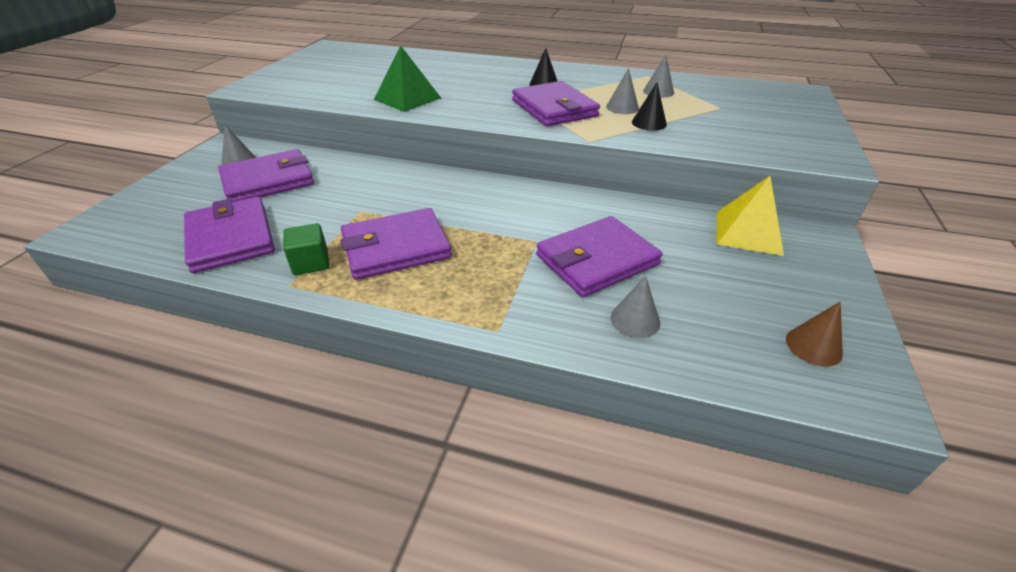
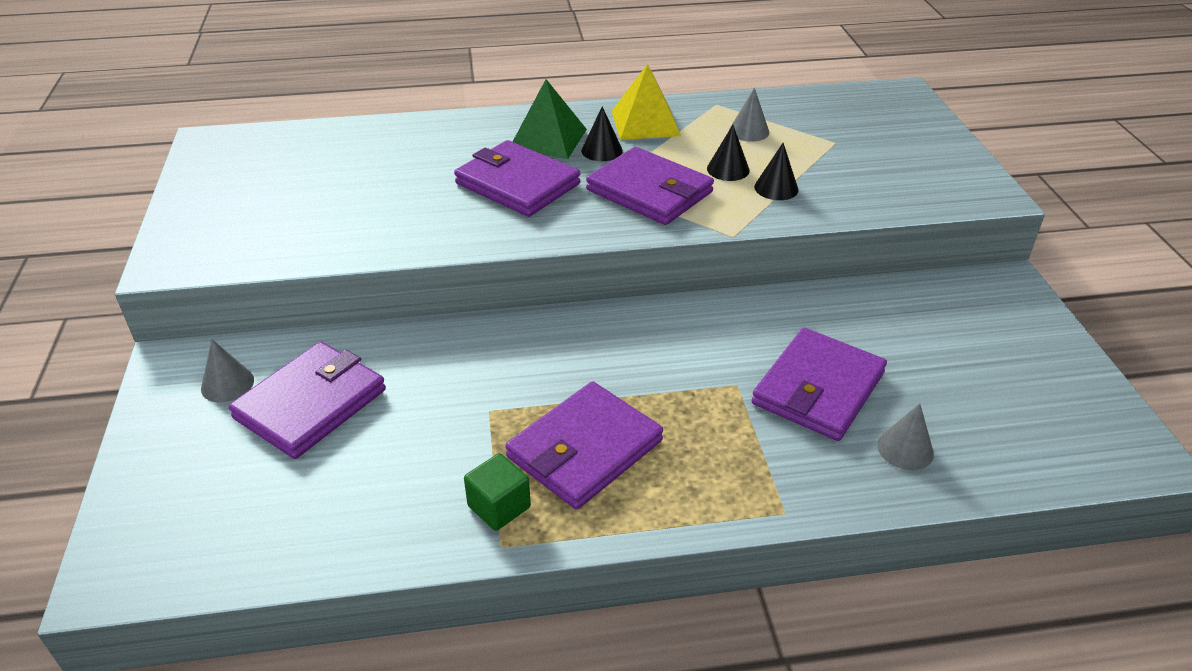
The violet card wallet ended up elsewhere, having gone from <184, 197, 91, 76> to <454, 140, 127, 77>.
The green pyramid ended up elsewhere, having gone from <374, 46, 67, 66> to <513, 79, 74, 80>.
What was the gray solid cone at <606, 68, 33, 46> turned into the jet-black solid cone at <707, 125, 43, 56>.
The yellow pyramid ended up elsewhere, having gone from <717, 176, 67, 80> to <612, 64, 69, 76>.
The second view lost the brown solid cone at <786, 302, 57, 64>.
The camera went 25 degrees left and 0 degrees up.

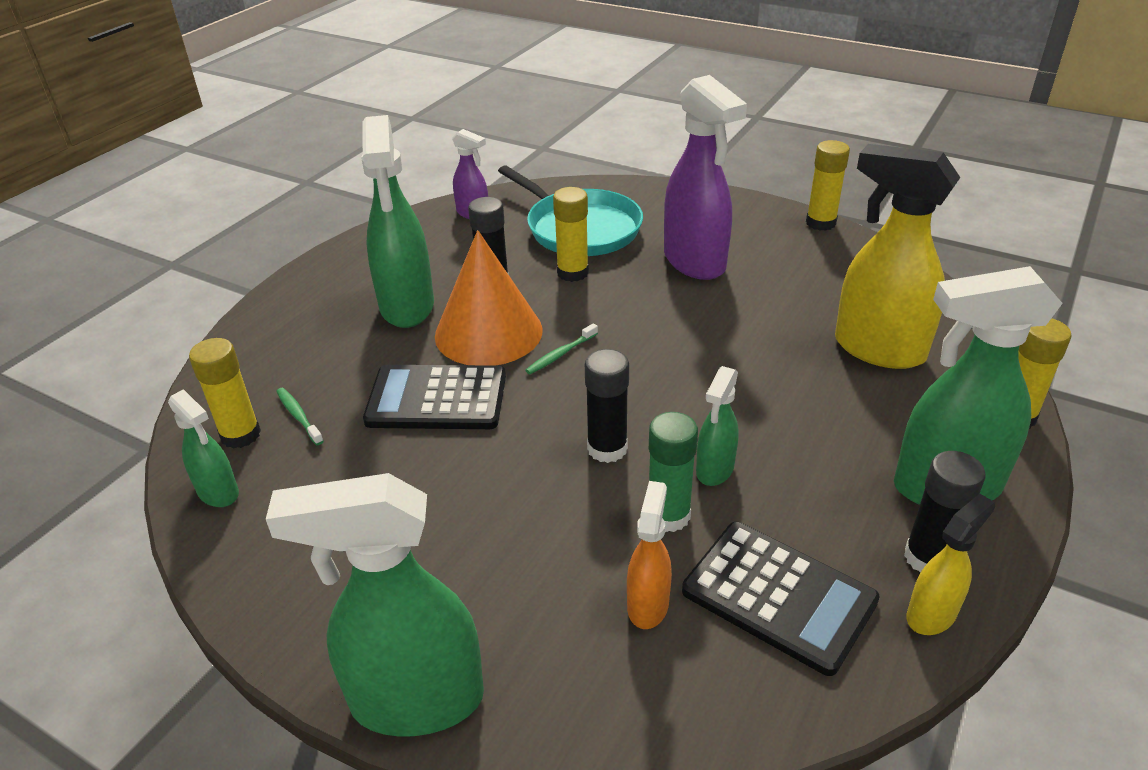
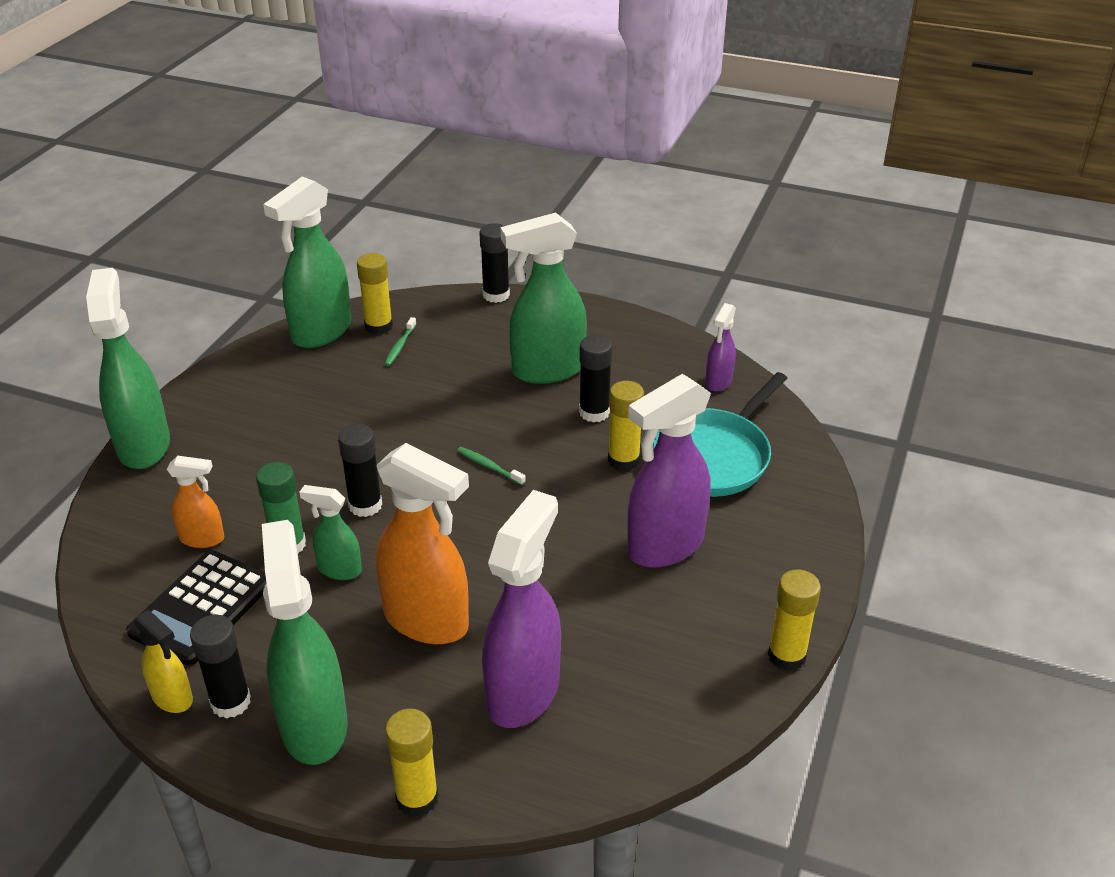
The size of the green spray cleaner at <168, 389, 71, 118> changed by a factor of 1.94.
The green tooth brush at <276, 388, 48, 57> ended up facing another way, 150 degrees clockwise from before.
The second view lost the jet-black calculator at <363, 365, 143, 64>.
The second view lost the orange-coloured solid cone at <435, 230, 108, 136>.
What was the yellow spray cleaner at <835, 144, 125, 225> turned into the violet spray cleaner at <482, 490, 79, 238>.
The second view gained the orange-coloured spray cleaner at <376, 443, 93, 201>.
The second view gained the jet-black glue at <480, 223, 30, 80>.
The camera went 80 degrees right and 0 degrees up.

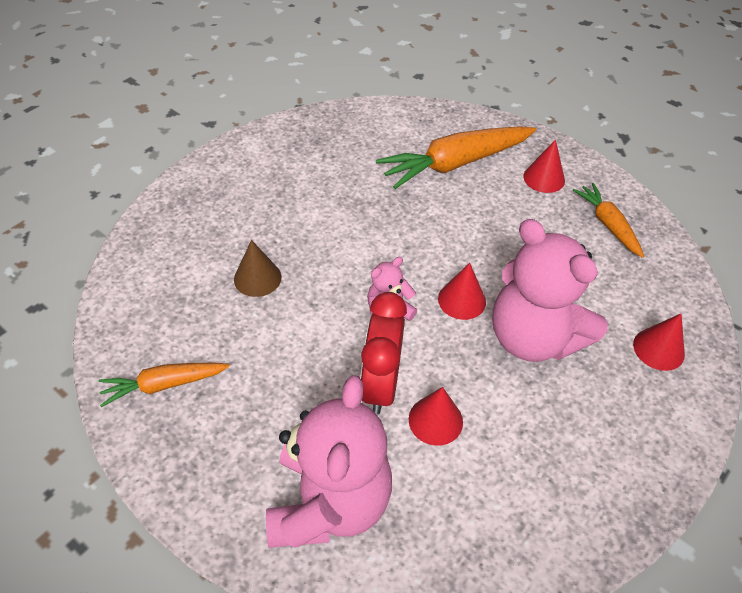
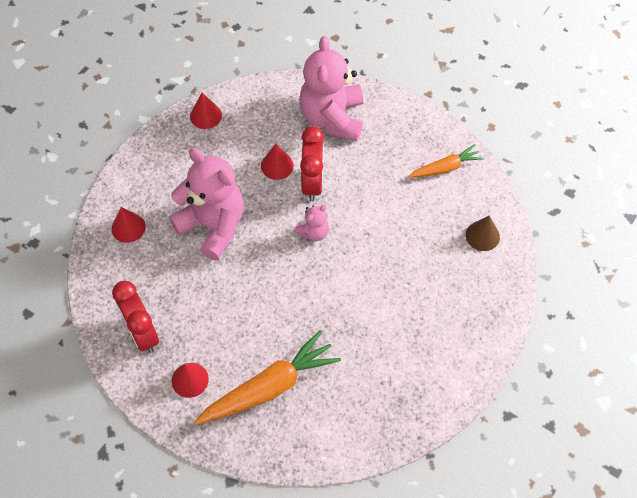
The brown solid cone ended up elsewhere, having gone from <234, 240, 47, 57> to <466, 216, 34, 35>.
The red solid cone ended up elsewhere, having gone from <438, 263, 48, 57> to <190, 93, 32, 36>.
Where the orange-coloured toy carrot stood at <573, 183, 71, 75>, the red bedside clock came to stand at <112, 281, 47, 72>.
The camera went 175 degrees right and 10 degrees up.

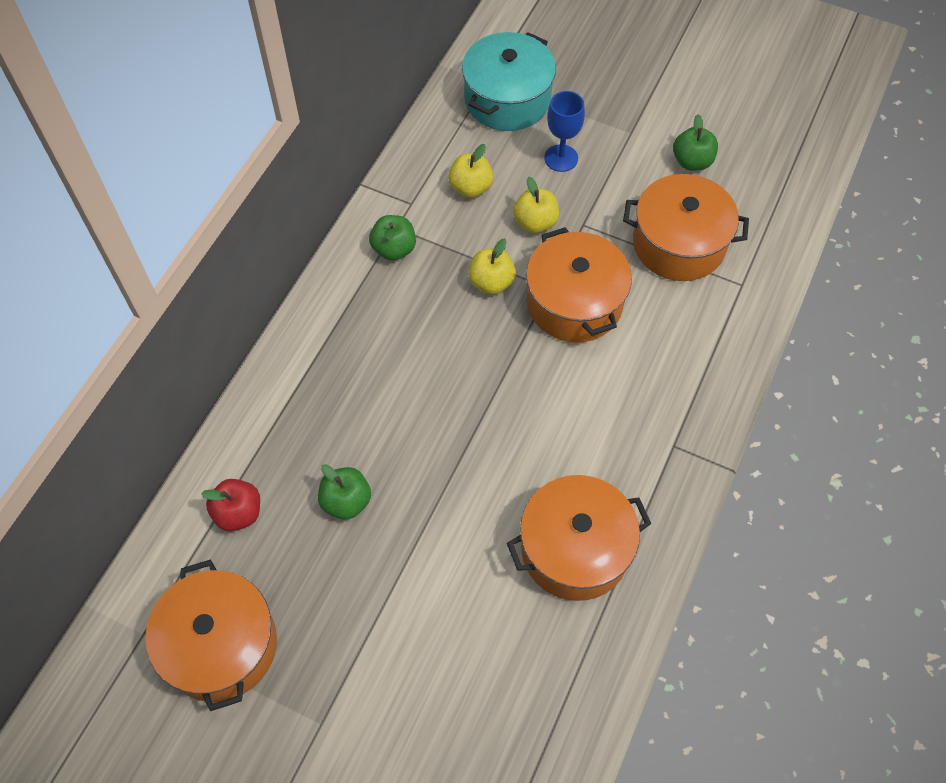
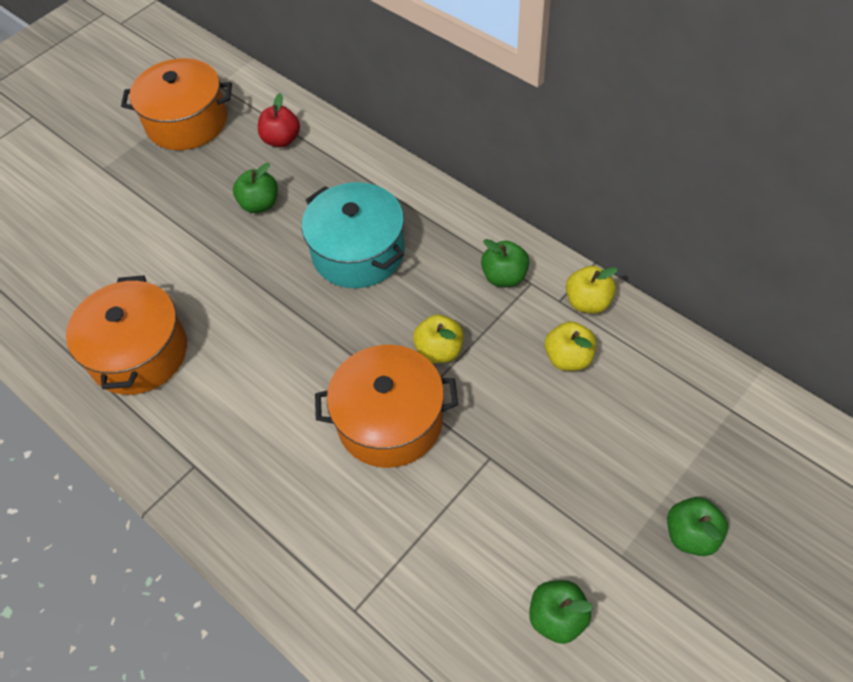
The teal stockpot ended up elsewhere, having gone from <462, 32, 94, 99> to <302, 182, 103, 106>.
The yellow apple ended up elsewhere, having gone from <513, 177, 46, 56> to <566, 266, 52, 48>.
The second view lost the cobalt wine glass at <544, 91, 41, 81>.
The second view lost the orange-coloured stockpot at <623, 174, 126, 107>.
The second view gained the green apple at <667, 497, 61, 59>.
The camera went 110 degrees right and 5 degrees down.

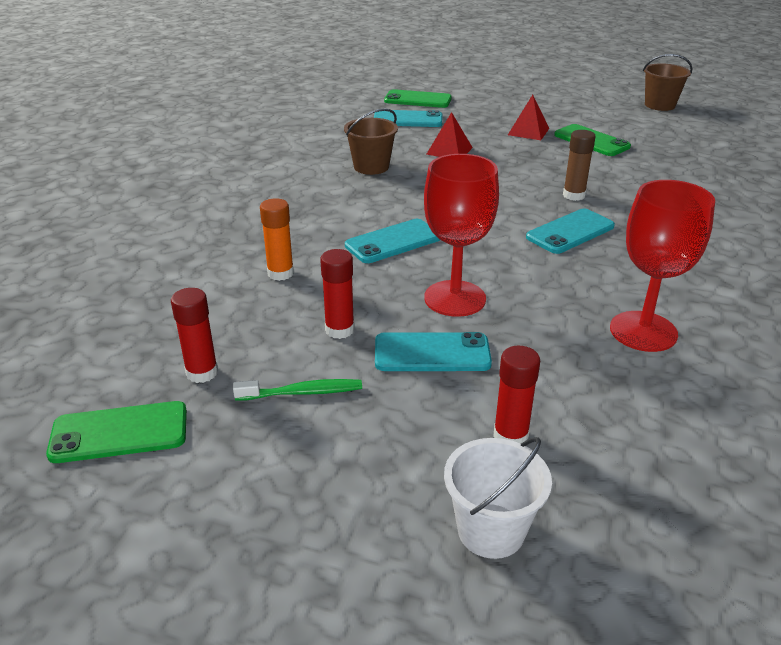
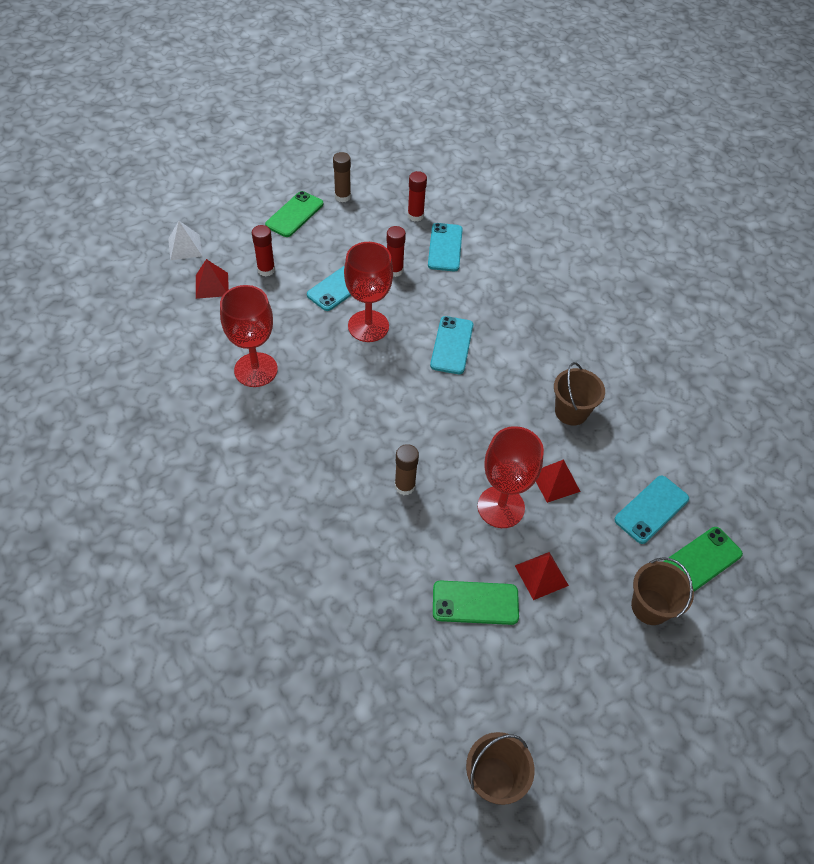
The green mobile phone ended up elsewhere, having gone from <46, 401, 141, 62> to <265, 191, 58, 46>.
The second view lost the green tooth brush at <233, 379, 129, 22>.
The second view lost the orange-coloured glue at <260, 198, 34, 83>.
The second view lost the white pail at <444, 437, 108, 122>.
The teal mobile phone ended up elsewhere, having gone from <526, 209, 89, 45> to <428, 223, 35, 48>.
The second view gained the white pyramid at <168, 221, 34, 39>.
The second view gained the red pyramid at <196, 259, 33, 40>.
The second view gained the brown glue at <333, 152, 18, 50>.
The second view gained the red wine glass at <478, 426, 66, 102>.
The second view gained the brown pail at <631, 557, 63, 68>.
The camera went 130 degrees right and 20 degrees up.

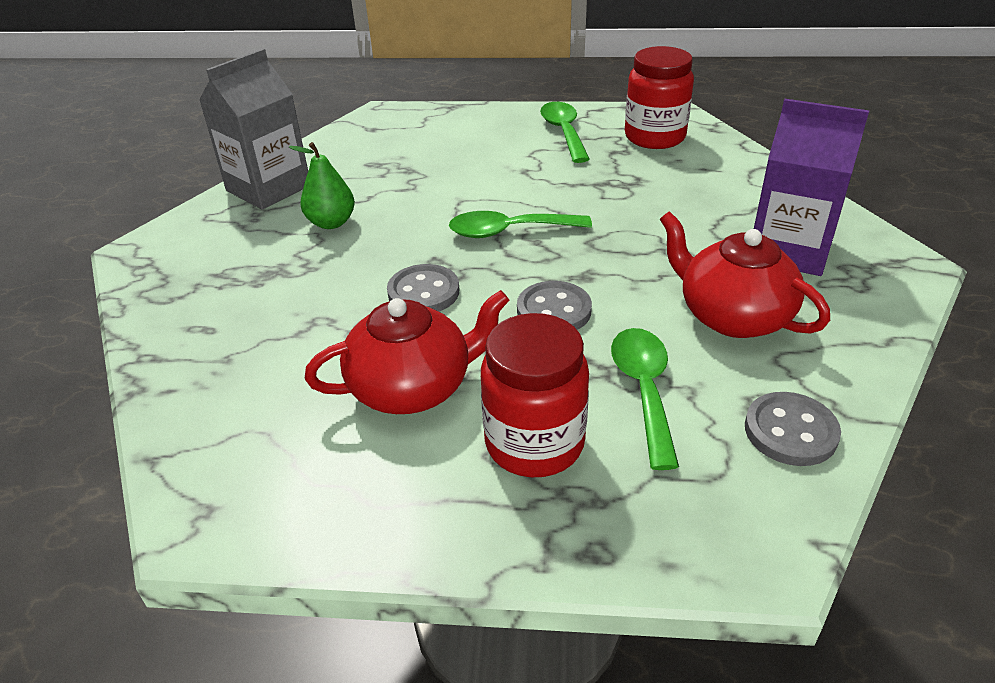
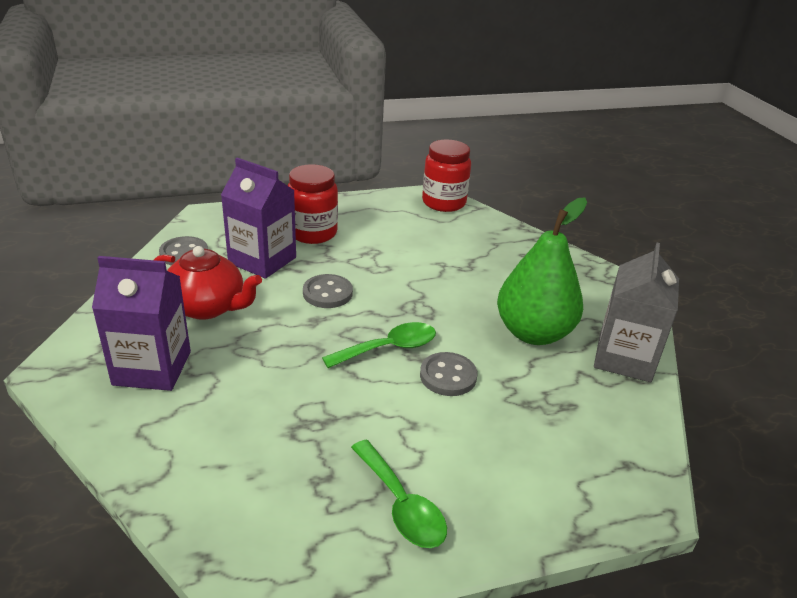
The size of the green toy pear at <289, 142, 66, 87> changed by a factor of 1.91.
The second view lost the red china teapot at <305, 290, 204, 124>.
The gray shirt button ended up elsewhere, having gone from <387, 264, 72, 48> to <420, 352, 57, 44>.
Where the green teaspoon stood at <611, 328, 68, 142>, the violet carton came to stand at <221, 158, 75, 121>.
The red preserve jar ended up elsewhere, having gone from <625, 46, 69, 103> to <422, 140, 49, 72>.
The camera went 155 degrees right and 5 degrees down.

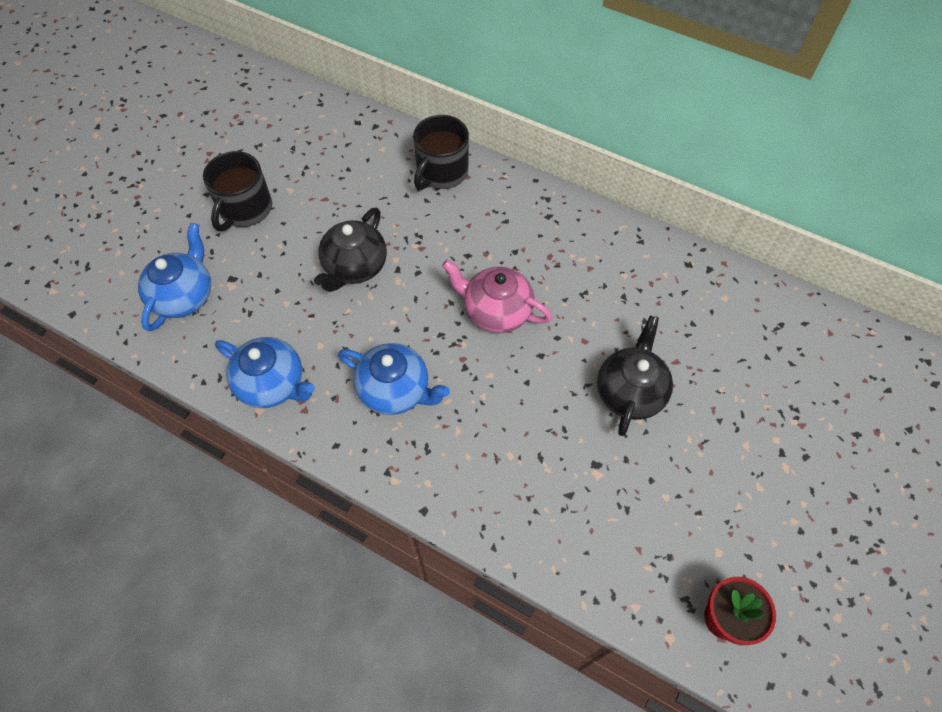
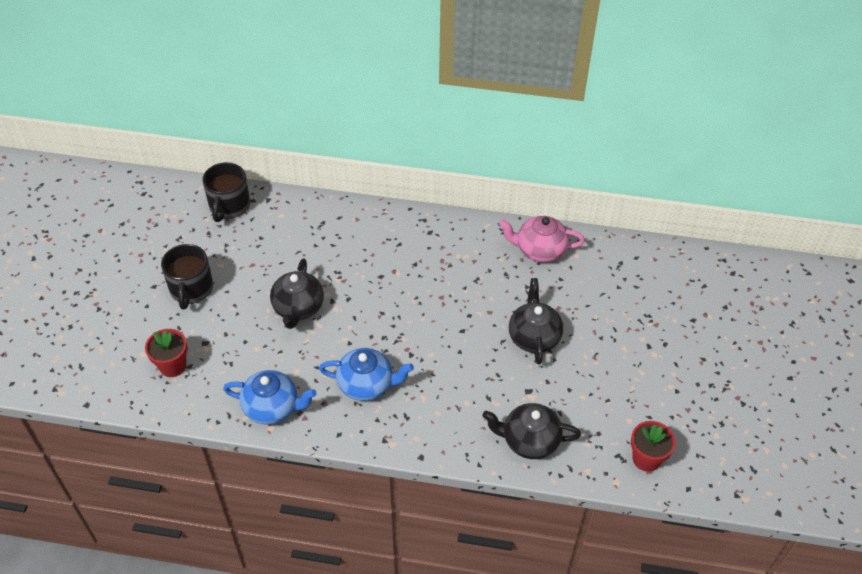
Where the cobalt china teapot stood at <138, 223, 73, 109>, the red plant pot came to stand at <145, 329, 43, 48>.
The jet-black coffee mug ended up elsewhere, having gone from <413, 115, 56, 75> to <202, 162, 48, 60>.
The rosy china teapot ended up elsewhere, having gone from <442, 260, 110, 73> to <499, 216, 86, 46>.
The second view gained the jet-black china teapot at <482, 403, 99, 56>.
The camera went 20 degrees left and 10 degrees down.

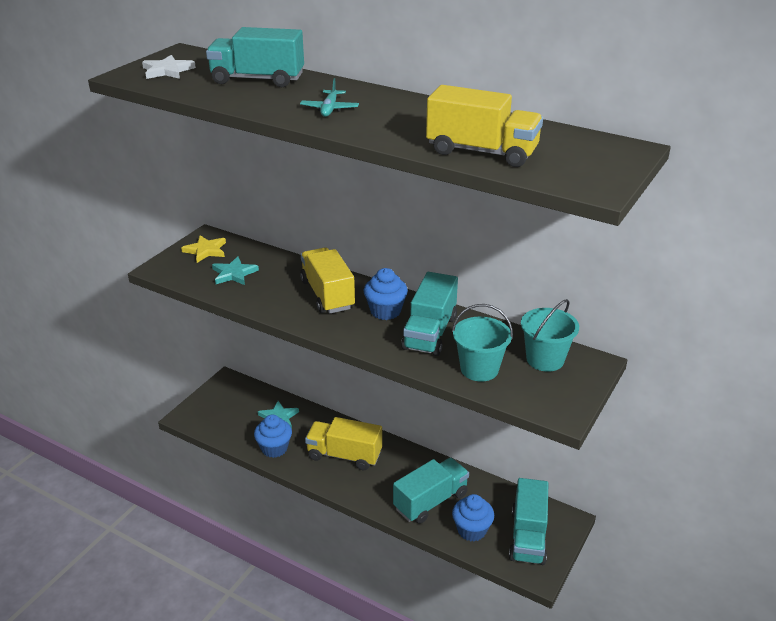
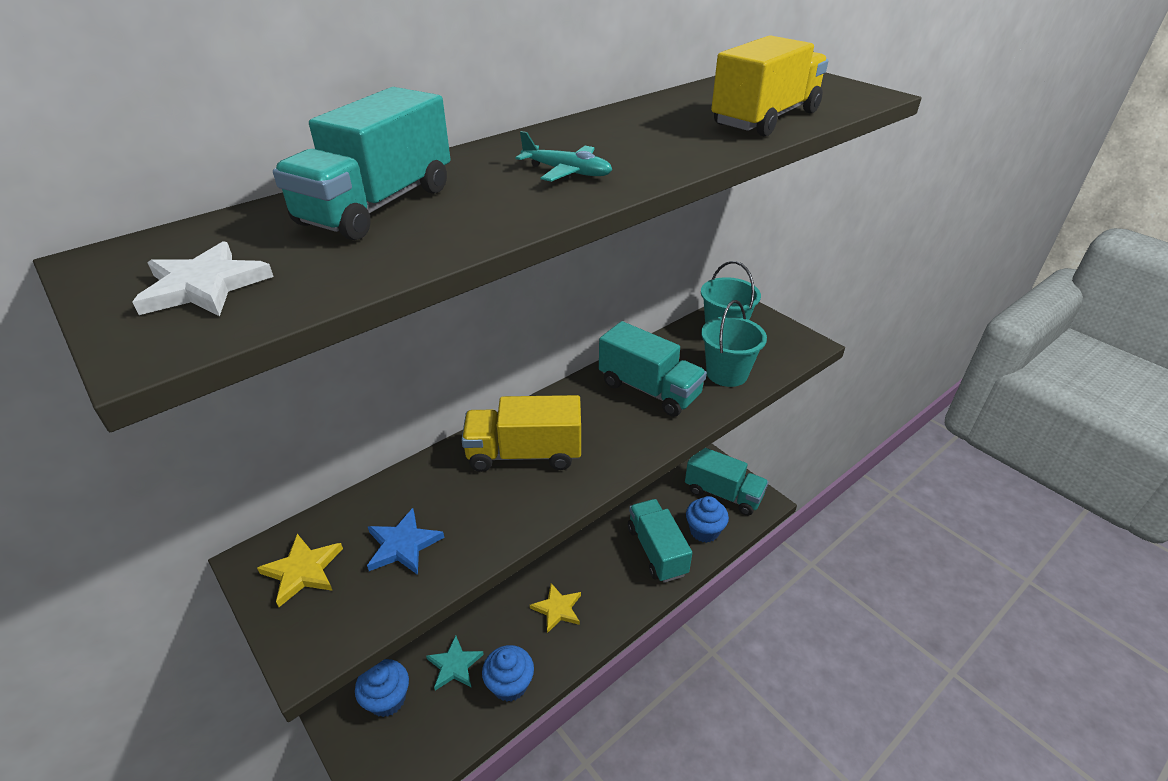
What was the teal star at <212, 256, 47, 29> turned into the cobalt star at <367, 508, 77, 67>.
Where the yellow lorry stood at <305, 417, 77, 53>, the yellow star came to stand at <530, 583, 51, 50>.
The cobalt fairy cake ended up elsewhere, having gone from <364, 268, 44, 52> to <355, 659, 54, 58>.
The camera went 70 degrees left and 5 degrees up.

